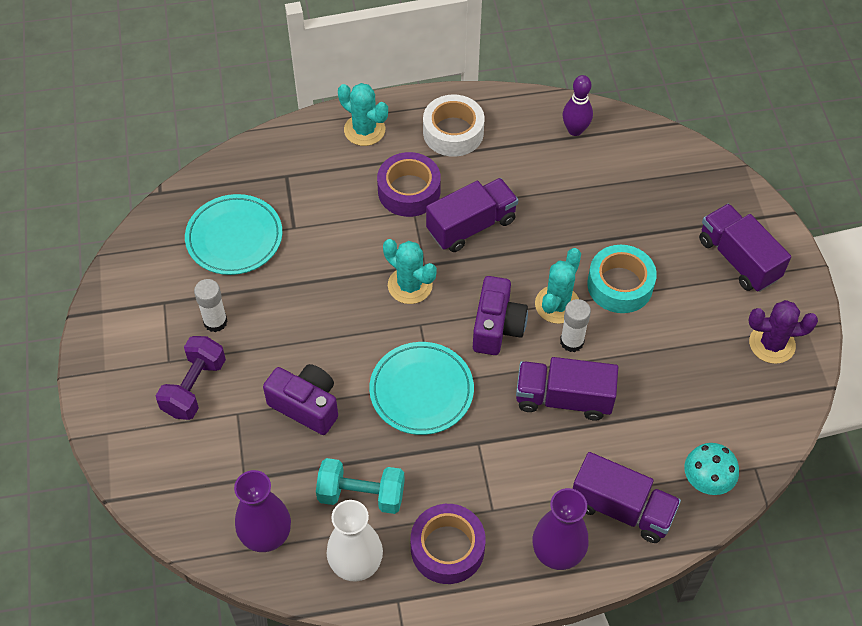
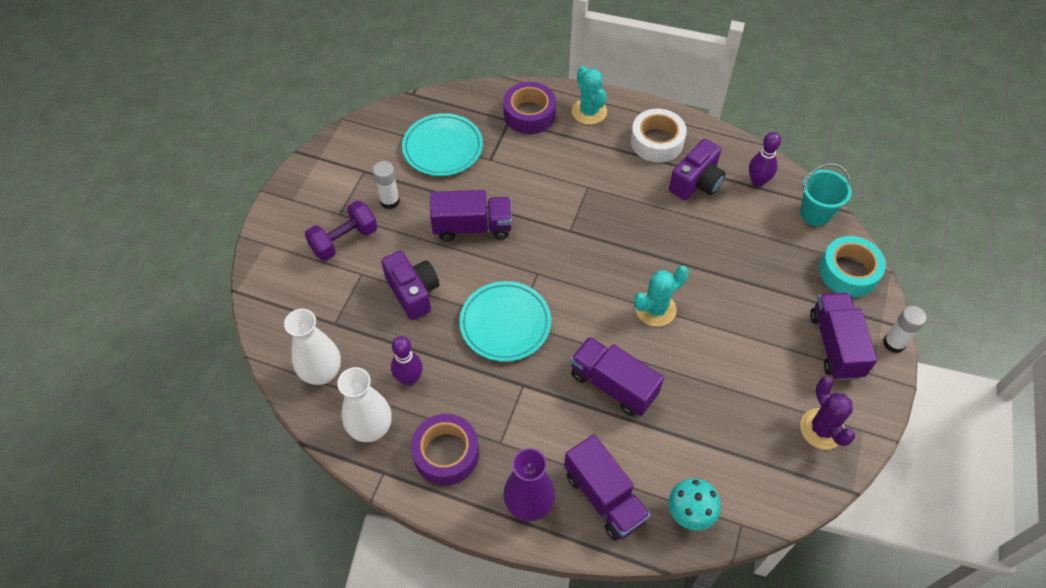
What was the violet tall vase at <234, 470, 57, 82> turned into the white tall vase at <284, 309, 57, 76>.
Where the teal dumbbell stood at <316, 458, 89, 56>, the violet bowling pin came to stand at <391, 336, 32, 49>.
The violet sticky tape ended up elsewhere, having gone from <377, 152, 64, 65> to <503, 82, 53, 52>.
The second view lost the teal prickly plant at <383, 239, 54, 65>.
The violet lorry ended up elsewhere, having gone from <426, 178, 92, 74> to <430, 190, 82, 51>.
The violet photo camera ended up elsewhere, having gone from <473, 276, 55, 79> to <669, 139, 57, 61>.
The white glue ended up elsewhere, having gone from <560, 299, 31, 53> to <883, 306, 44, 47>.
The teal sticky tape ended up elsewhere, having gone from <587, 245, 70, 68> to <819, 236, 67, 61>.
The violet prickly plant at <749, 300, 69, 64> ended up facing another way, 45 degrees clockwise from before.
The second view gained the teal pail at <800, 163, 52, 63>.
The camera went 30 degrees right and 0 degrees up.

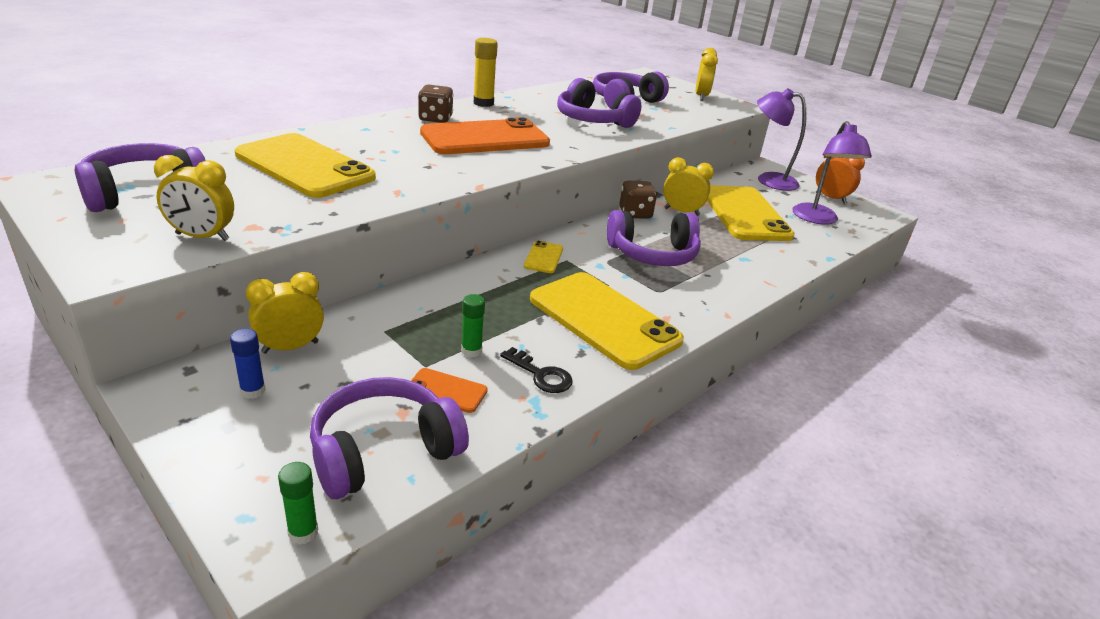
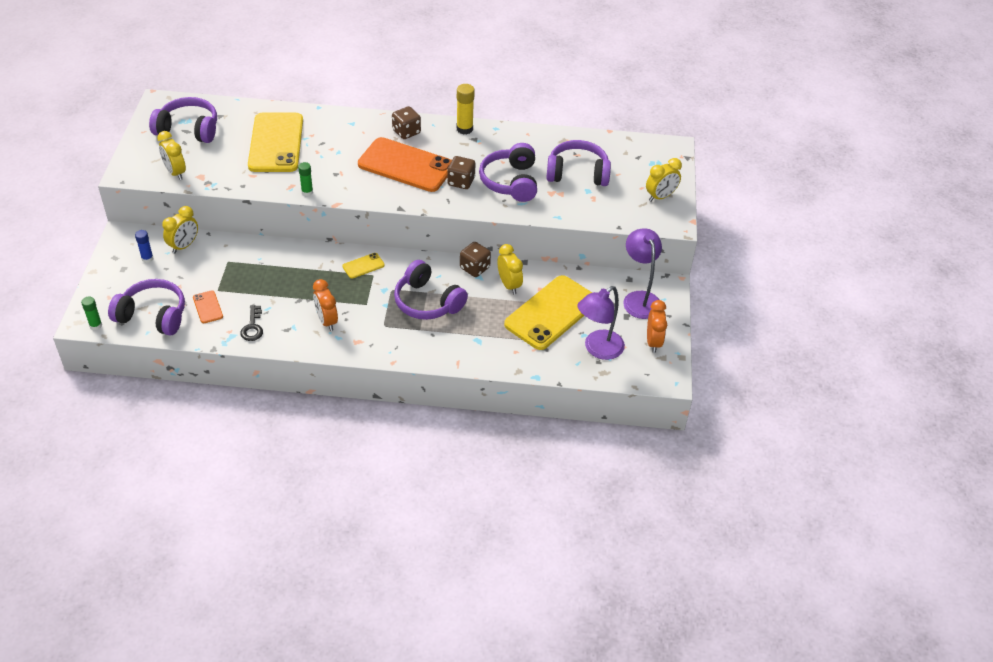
The yellow bedside clock at <246, 272, 78, 82> ended up facing another way, 105 degrees clockwise from before.
The green glue ended up elsewhere, having gone from <461, 294, 24, 63> to <298, 162, 15, 34>.
Where the yellow mobile phone stood at <530, 272, 154, 98>, the orange-coloured bedside clock came to stand at <313, 279, 25, 52>.
The second view gained the brown dice at <447, 156, 28, 33>.
The camera went 50 degrees right and 15 degrees up.

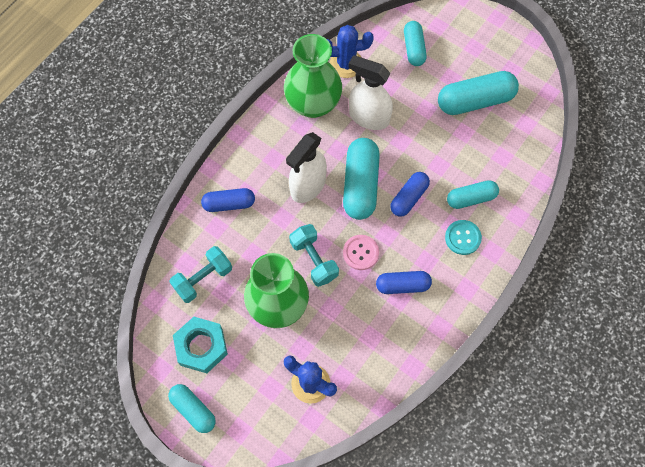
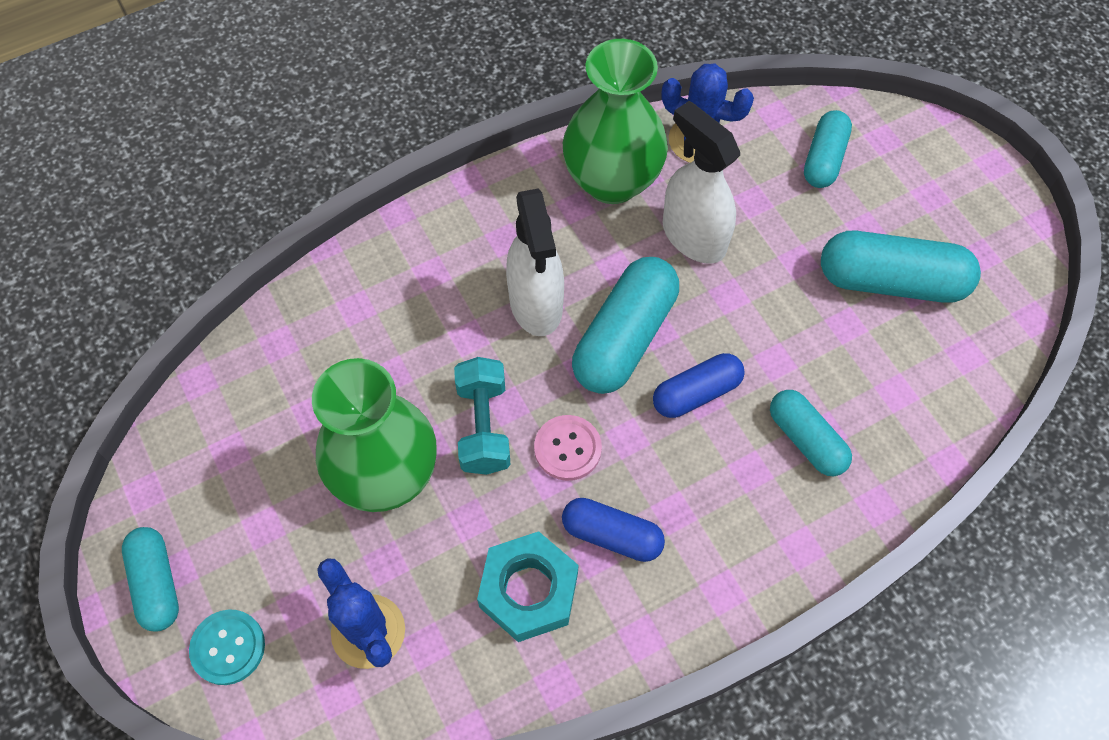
The second view lost the teal dumbbell at <169, 246, 63, 57>.
The teal hexagon nut ended up elsewhere, having gone from <173, 317, 55, 56> to <477, 531, 102, 111>.
The second view lost the cobalt capsule at <201, 188, 54, 24>.
The white spray cleaner at <286, 132, 41, 71> ended up facing another way, 75 degrees counterclockwise from before.
The teal shirt button ended up elsewhere, having gone from <445, 220, 37, 35> to <189, 610, 76, 75>.
The teal capsule at <447, 180, 52, 29> ended up facing another way, 45 degrees clockwise from before.
The camera went 25 degrees right and 5 degrees down.

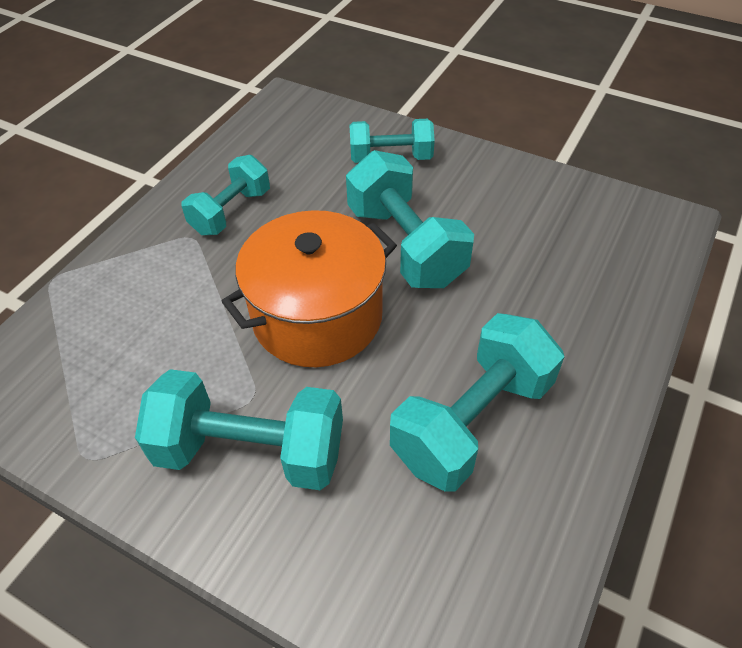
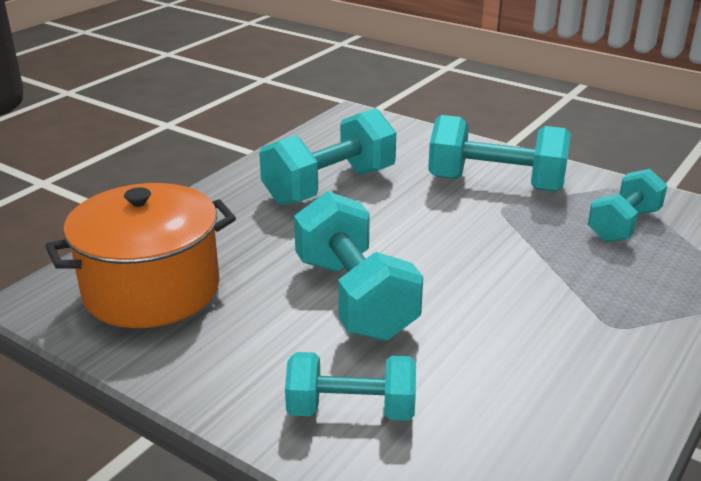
The teal dumbbell ended up elsewhere, having gone from <182, 155, 88, 80> to <588, 169, 80, 73>.
The orange-coloured stockpot ended up elsewhere, having gone from <221, 210, 176, 157> to <45, 183, 191, 145>.
The camera went 175 degrees left and 20 degrees down.

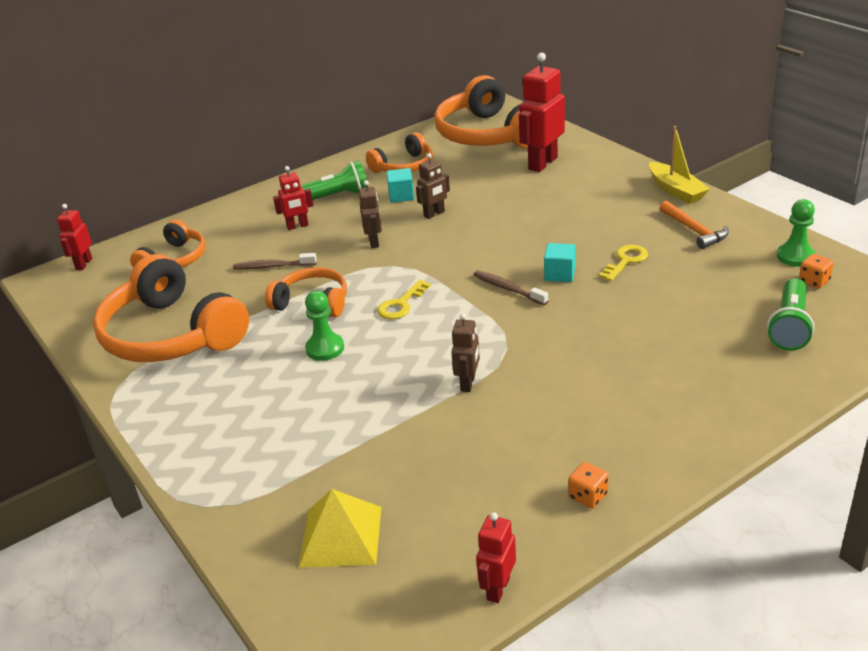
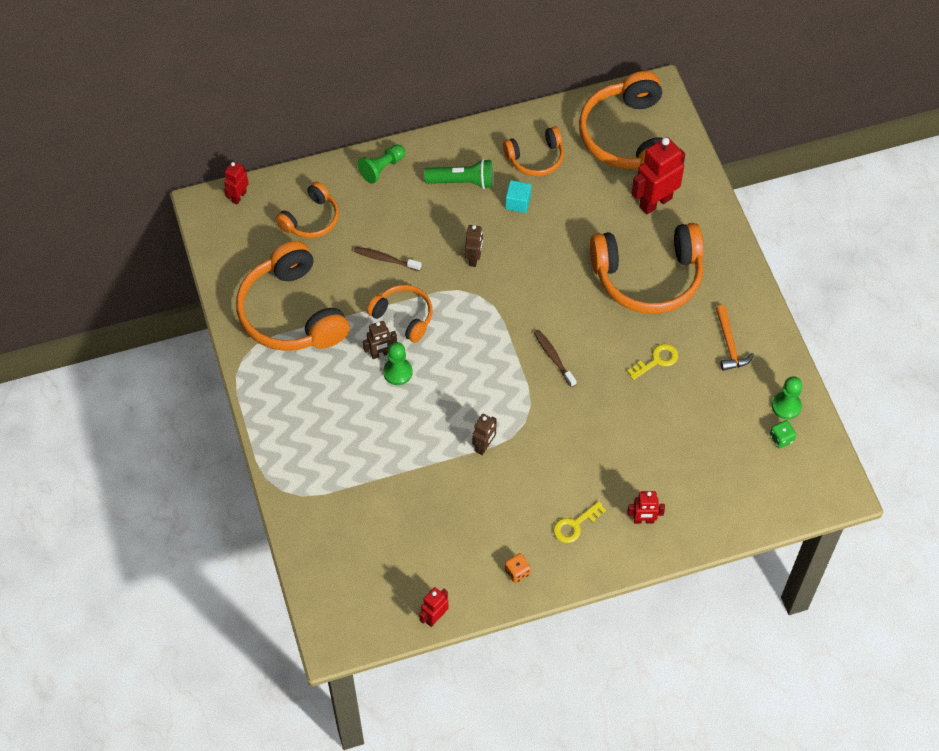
The red robot ended up elsewhere, having gone from <273, 166, 40, 64> to <627, 491, 38, 33>.
The second view lost the yellow pyramid at <299, 489, 82, 78>.
The yellow key ended up elsewhere, having gone from <377, 280, 54, 39> to <553, 501, 53, 42>.
The brown robot ended up elsewhere, having gone from <416, 153, 34, 66> to <363, 321, 34, 38>.
The second view lost the teal block at <544, 243, 31, 39>.
The second view lost the yellow toy boat at <649, 126, 61, 78>.
The second view lost the green flashlight at <767, 278, 47, 73>.
What was the orange-coloured dice at <799, 254, 35, 34> turned into the green dice at <770, 420, 26, 29>.
The second view gained the green game pawn at <358, 144, 47, 40>.
The second view gained the orange-coloured headphones at <590, 223, 114, 91>.
The camera went 15 degrees right and 25 degrees up.

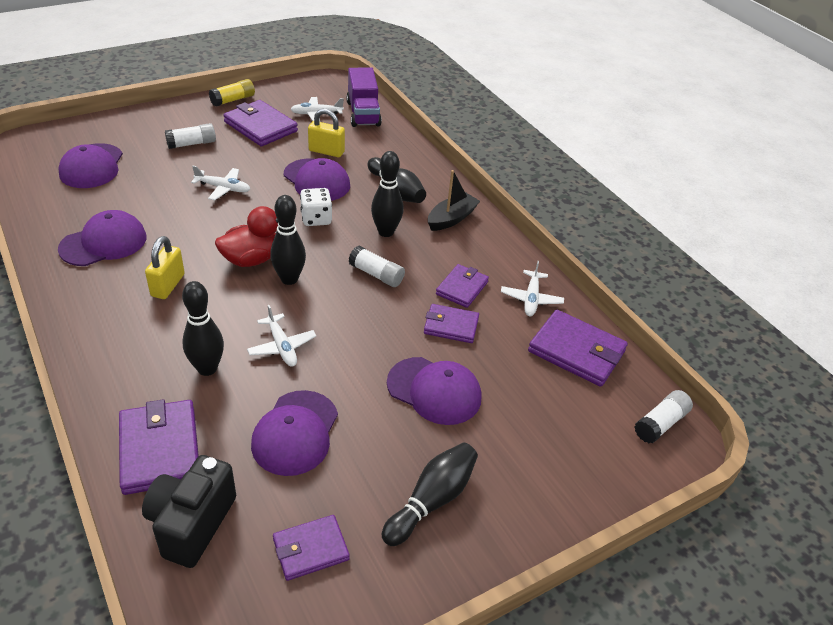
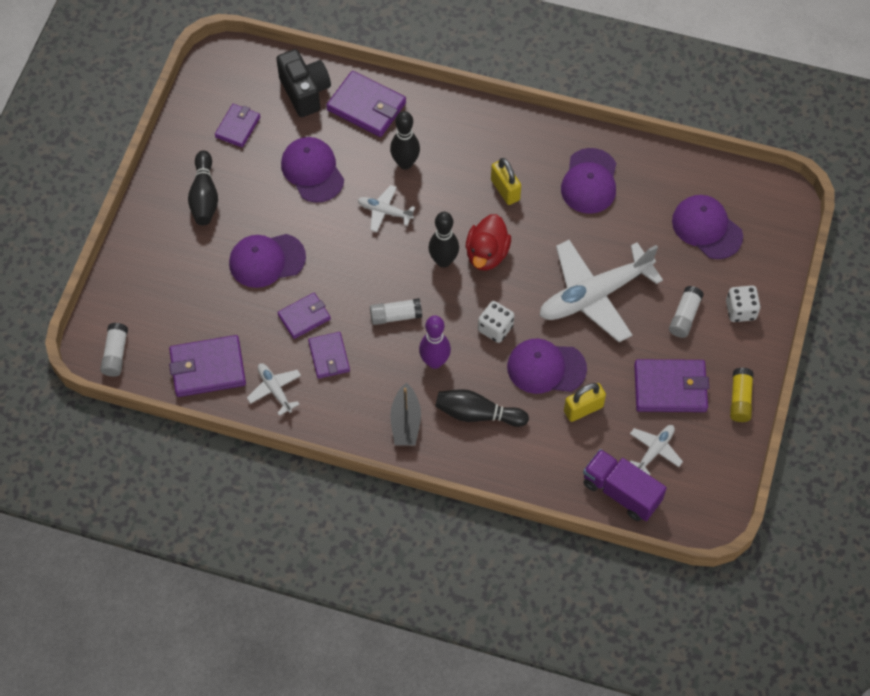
The size of the white toy plane at <191, 166, 59, 34> changed by a factor of 2.16.
What was the jet-black bowling pin at <371, 151, 33, 86> turned into the violet bowling pin at <419, 315, 32, 54>.
The second view gained the white dice at <726, 285, 35, 37>.
The camera went 140 degrees right and 20 degrees up.

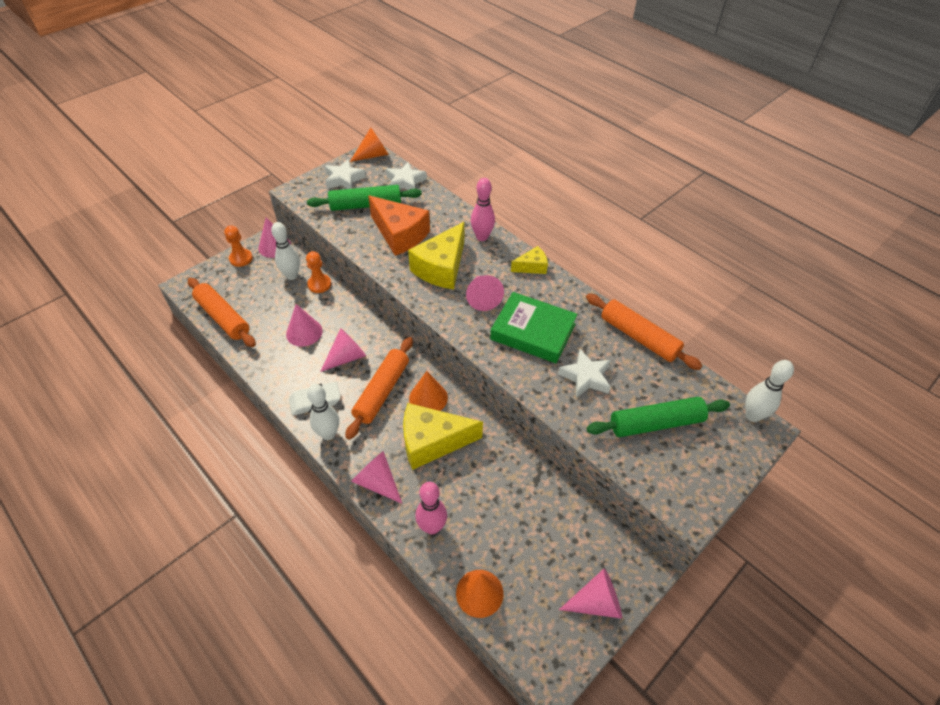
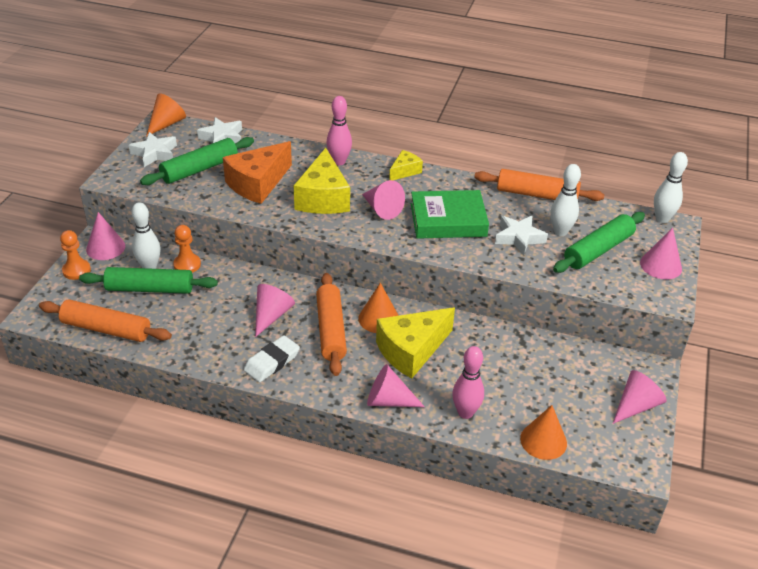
The rosy solid cone ended up elsewhere, having gone from <286, 304, 37, 43> to <640, 227, 42, 52>.
The white bowling pin ended up elsewhere, having gone from <307, 384, 32, 56> to <550, 164, 31, 72>.
The orange-coloured piece of cheese at <368, 195, 62, 61> ended up facing another way, 120 degrees clockwise from before.
The second view gained the green dough roller at <79, 267, 139, 27>.
The camera went 30 degrees left and 10 degrees down.

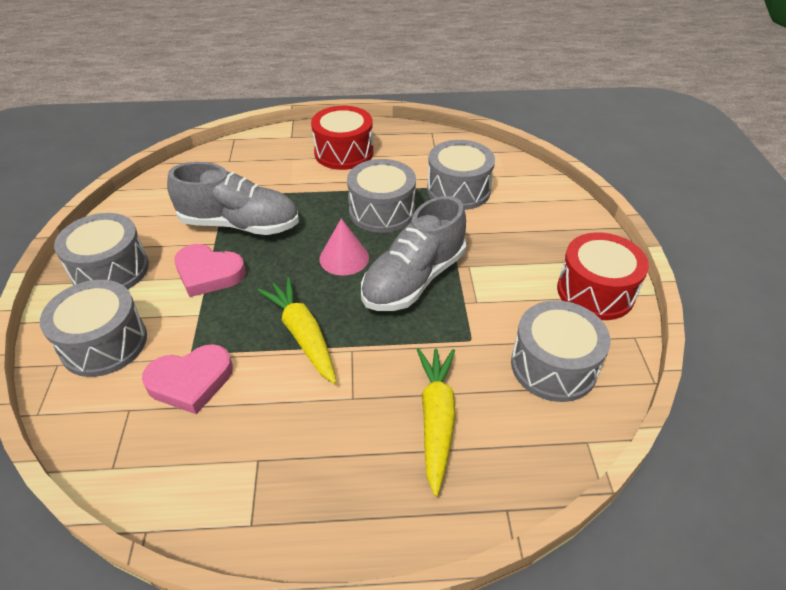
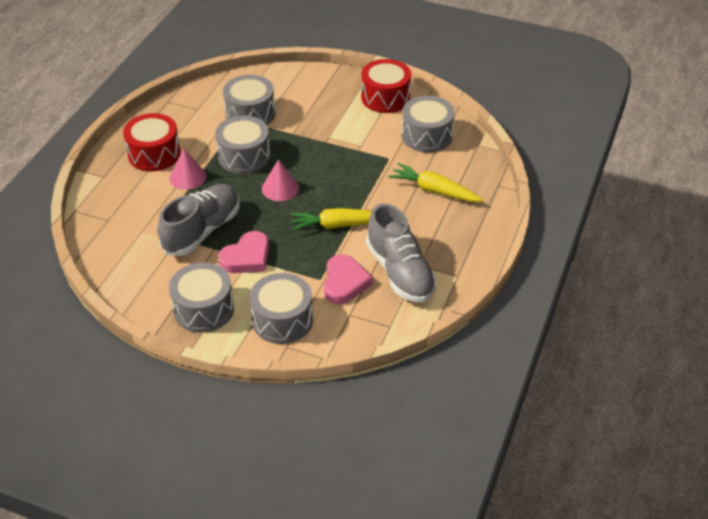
The gray shoe ended up elsewhere, having gone from <361, 196, 105, 115> to <366, 203, 71, 99>.
The second view gained the rosy solid cone at <169, 148, 38, 42>.
The camera went 65 degrees left and 0 degrees up.

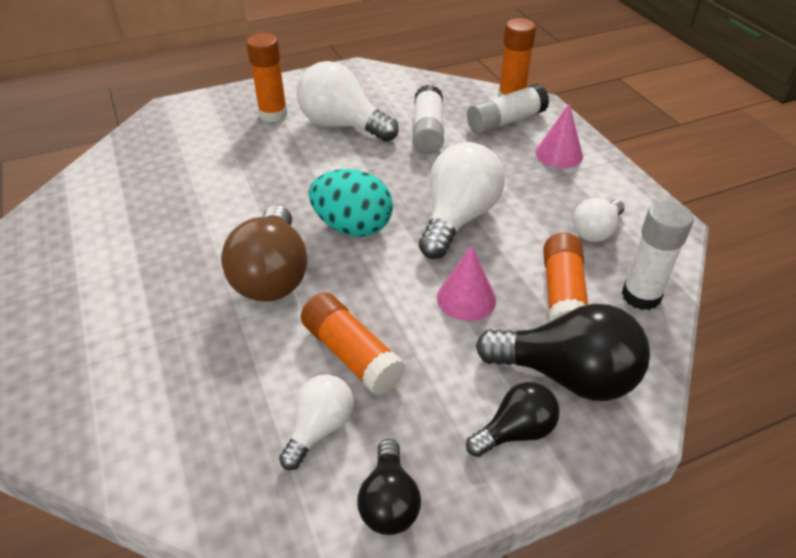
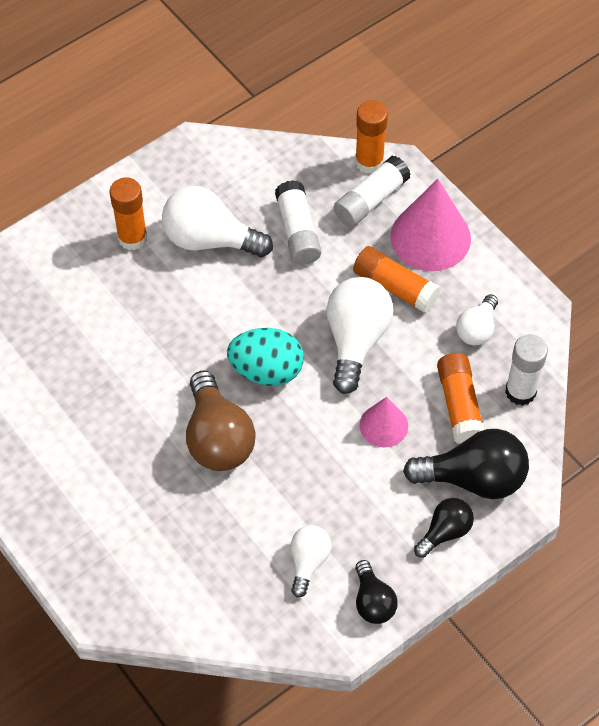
The orange-coloured glue ended up elsewhere, having gone from <301, 292, 105, 104> to <353, 246, 88, 67>.
The size of the rosy solid cone at <536, 103, 47, 65> changed by a factor of 1.76.
The camera went 15 degrees left and 15 degrees up.

